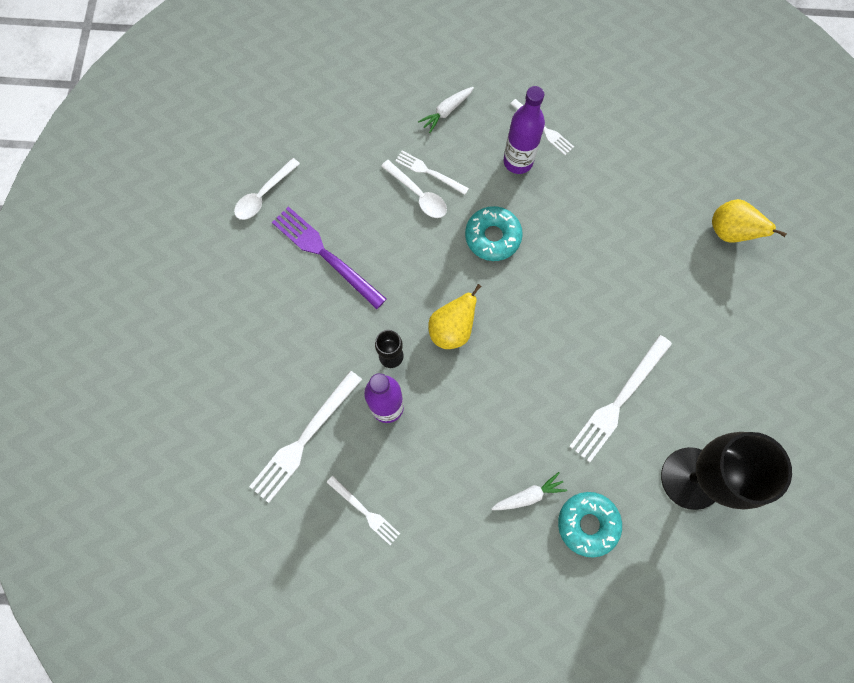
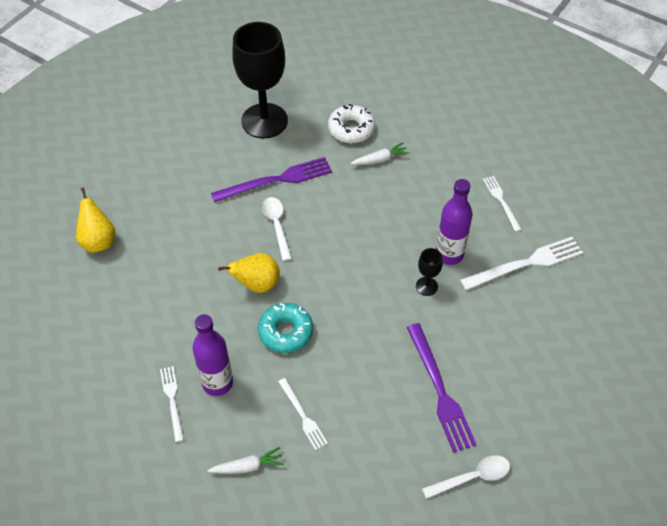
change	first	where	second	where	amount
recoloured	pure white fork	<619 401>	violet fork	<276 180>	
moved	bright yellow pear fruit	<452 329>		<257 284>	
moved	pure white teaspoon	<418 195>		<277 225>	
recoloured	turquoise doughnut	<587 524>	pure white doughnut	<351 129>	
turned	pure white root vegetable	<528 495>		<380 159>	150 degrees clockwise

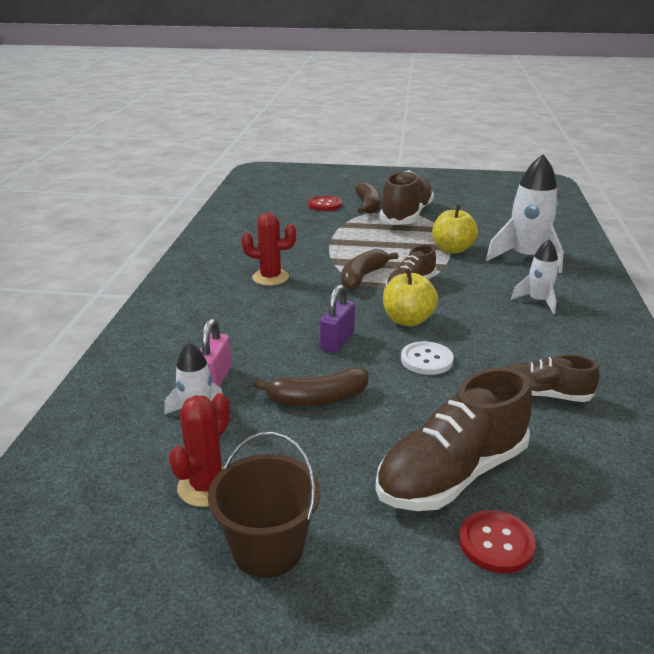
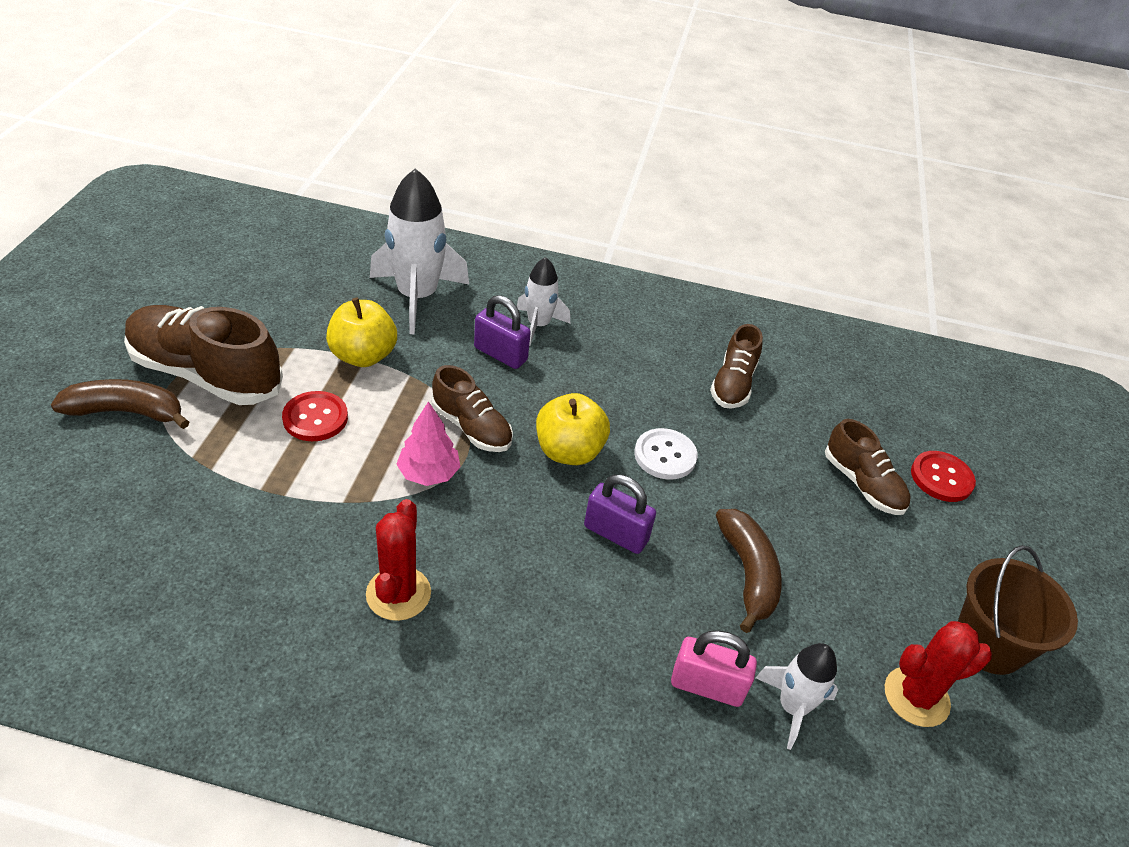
change	first	where	second	where	amount
moved	red sewing button	<324 205>		<315 418>	
replaced	russet banana fruit	<362 277>	rosy toy tree	<429 473>	
added			violet lock	<500 354>	
resized	russet sneaker	<452 474>		<862 484>	x0.58
turned	red prickly plant	<207 486>		<916 697>	45 degrees counterclockwise

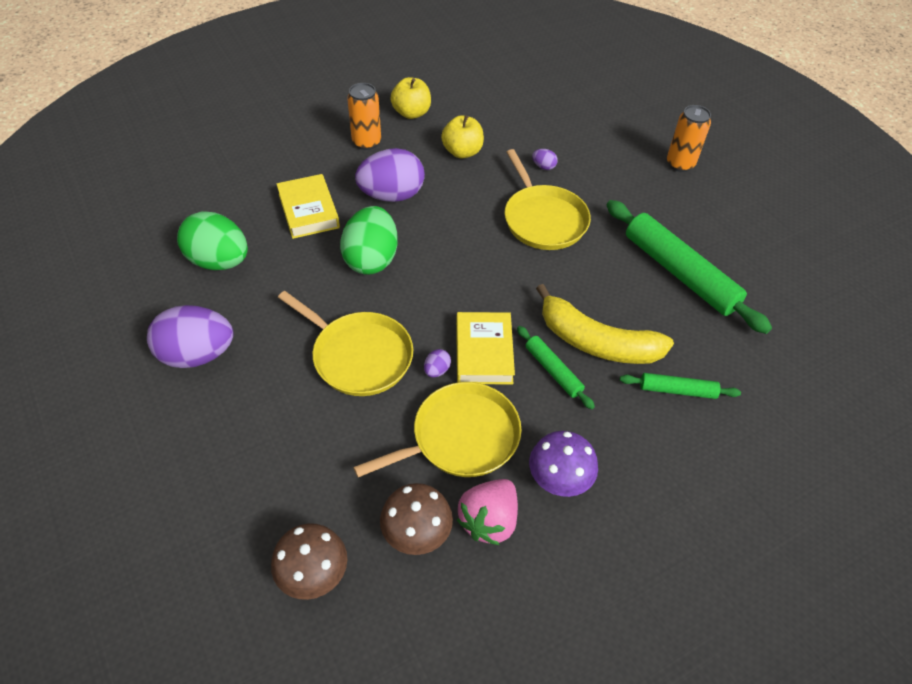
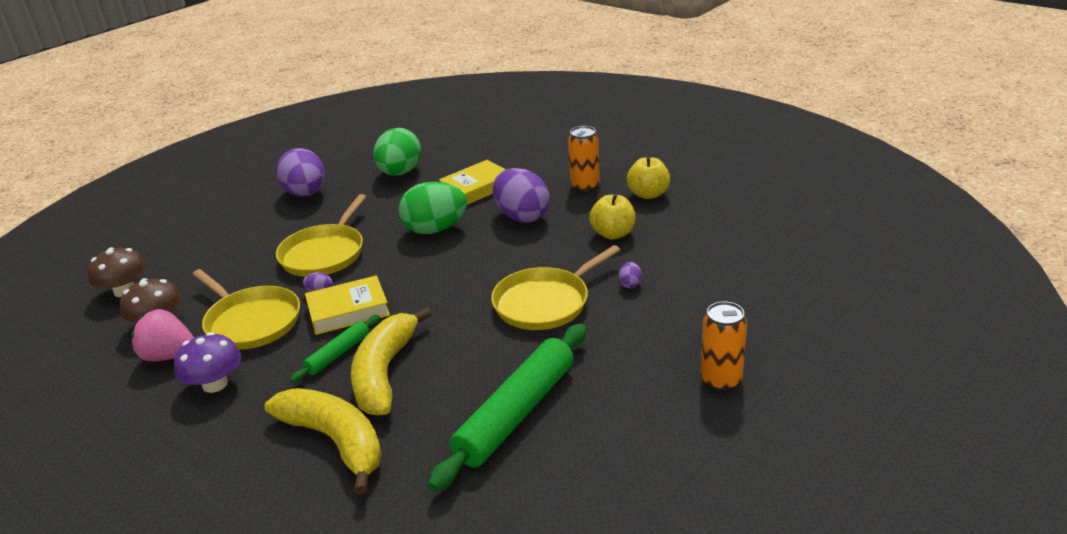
change	first	where	second	where	amount
replaced	green rolling pin	<677 390>	bright yellow banana fruit	<336 441>	

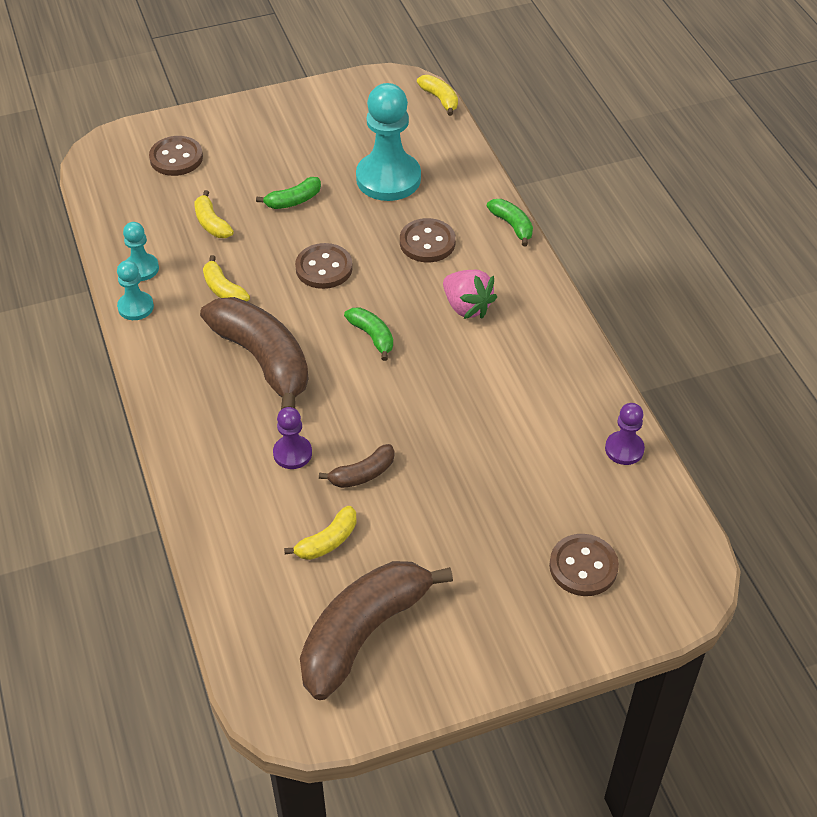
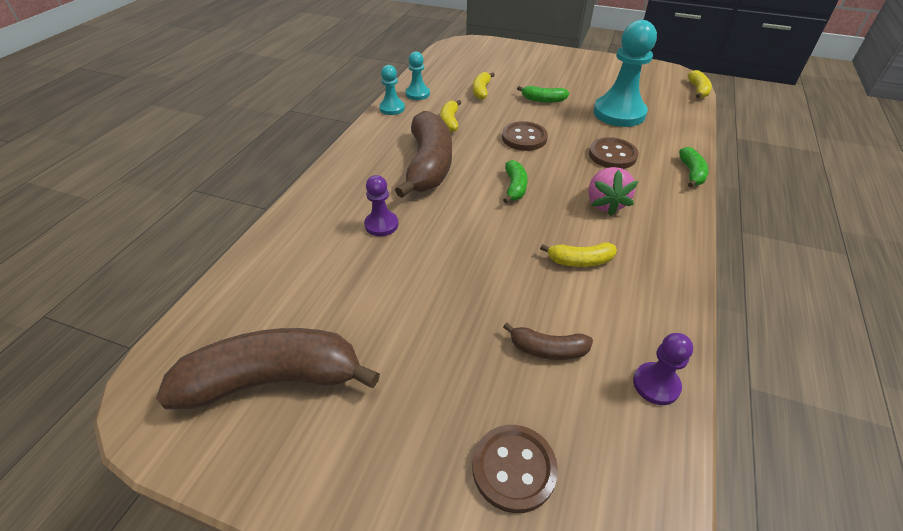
change	first	where	second	where	amount
moved	russet banana fruit	<362 474>		<547 349>	
moved	bright yellow banana fruit	<327 541>		<580 261>	
removed	russet sewing button	<176 158>			

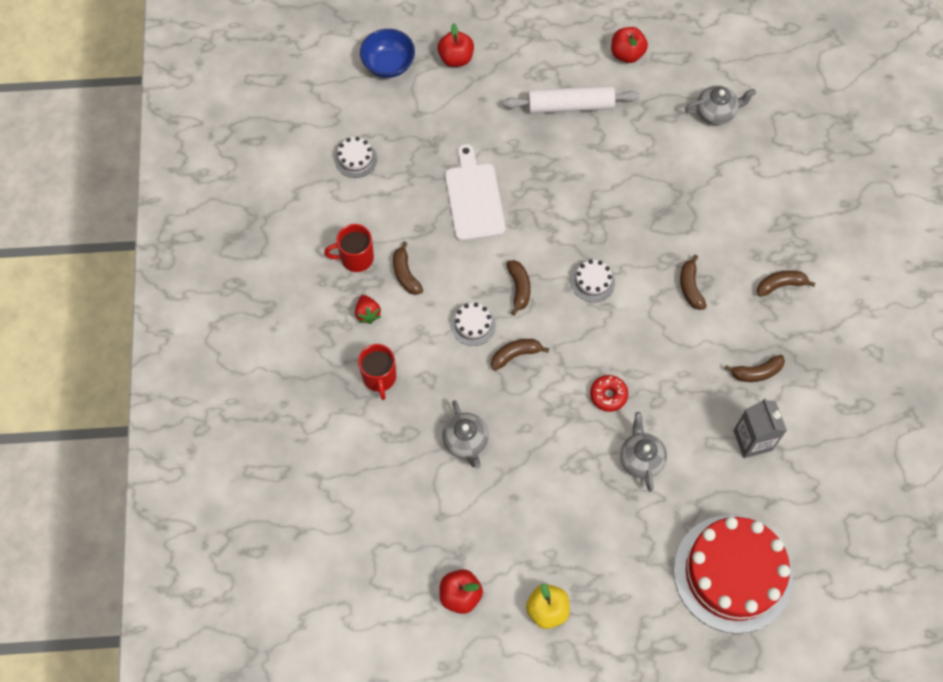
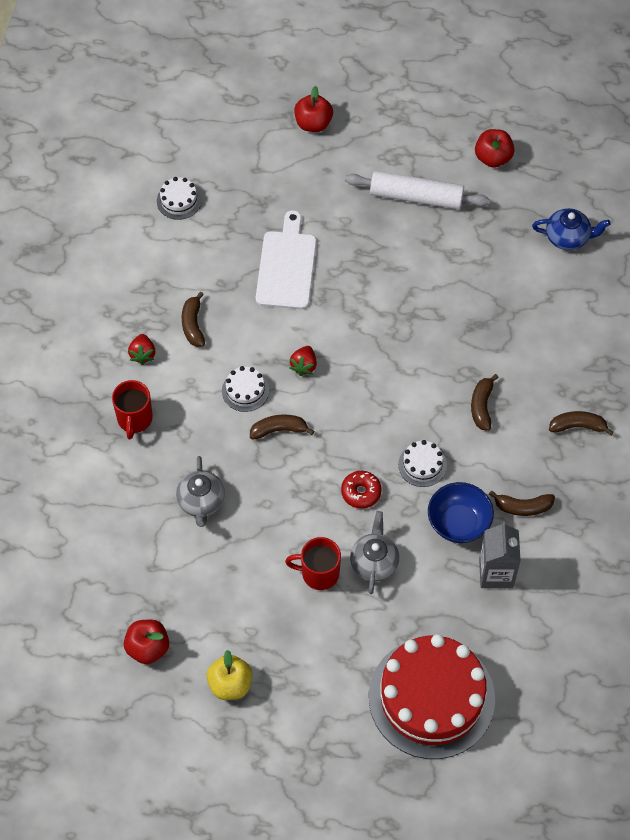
change	first	where	second	where	amount
moved	red coffee mug	<356 258>		<319 573>	
replaced	russet banana fruit	<519 288>	red berry	<304 366>	
moved	pure white gateau	<592 282>		<422 465>	
moved	cobalt serving bowl	<388 64>		<458 523>	
recoloured	gray tea pot	<716 112>	cobalt tea pot	<568 237>	

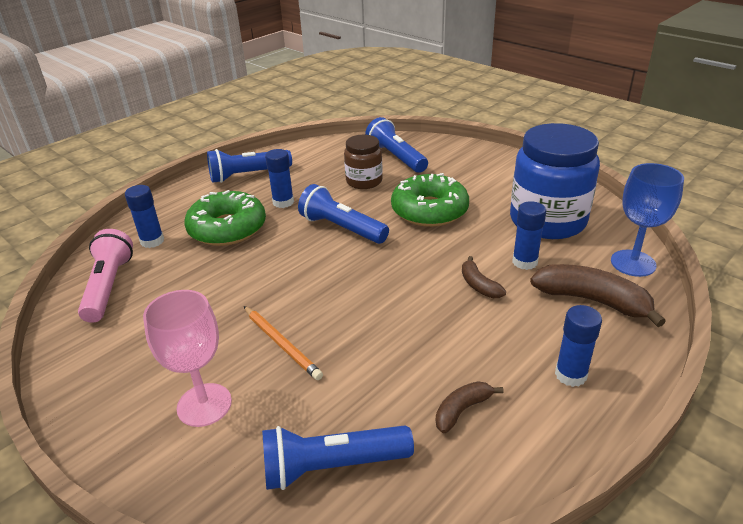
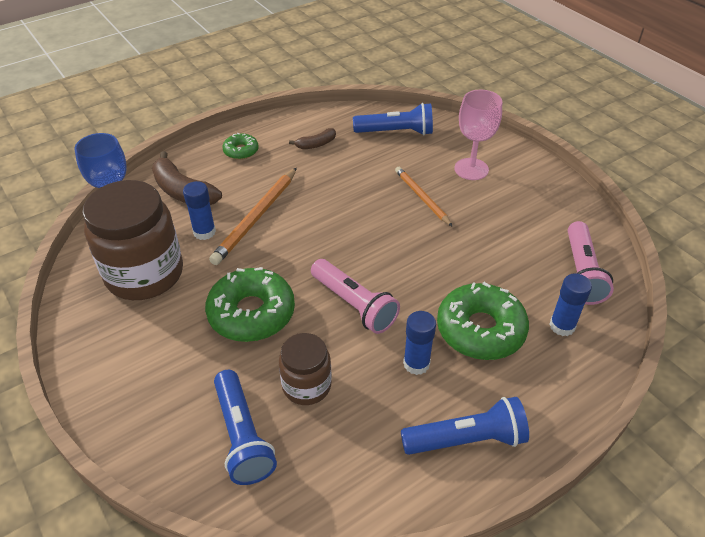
change	first	where	second	where	amount
recoloured	cobalt jar	<547 221>	russet jar	<144 274>	
replaced	russet banana fruit	<479 285>	bright orange lead pencil	<256 218>	
replaced	cobalt glue stick	<570 375>	green doughnut	<241 151>	
recoloured	cobalt pocket torch	<342 228>	rosy pocket torch	<354 305>	

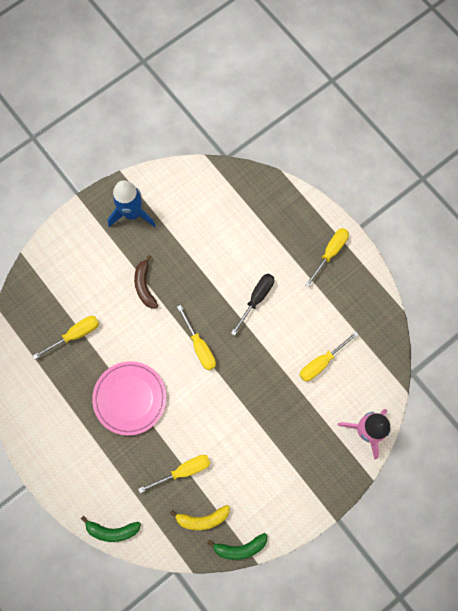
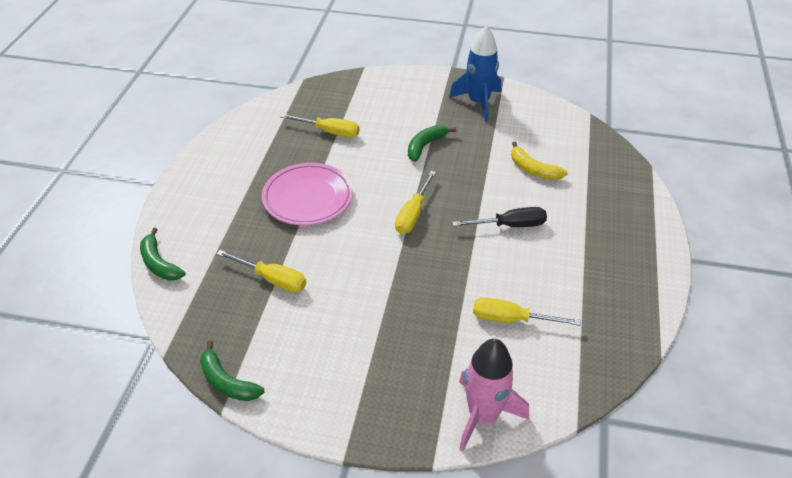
change	first	where	second	where	amount
recoloured	russet banana fruit	<145 285>	green banana fruit	<425 146>	
moved	bright yellow banana fruit	<202 519>		<533 169>	
removed	bright yellow flat screwdriver	<330 253>			

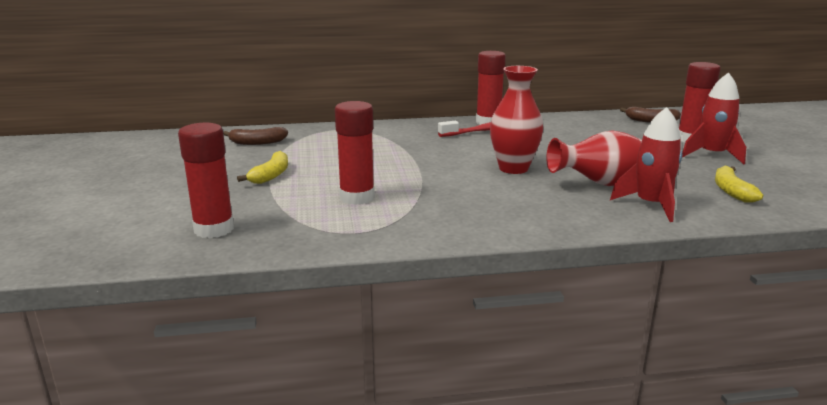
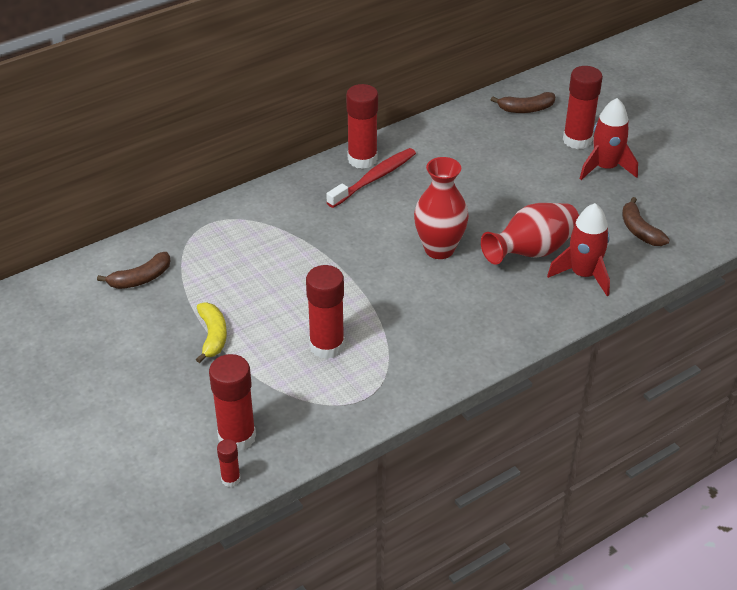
change	first	where	second	where	amount
added			red glue stick	<231 479>	
recoloured	bright yellow banana fruit	<731 191>	russet banana fruit	<639 230>	

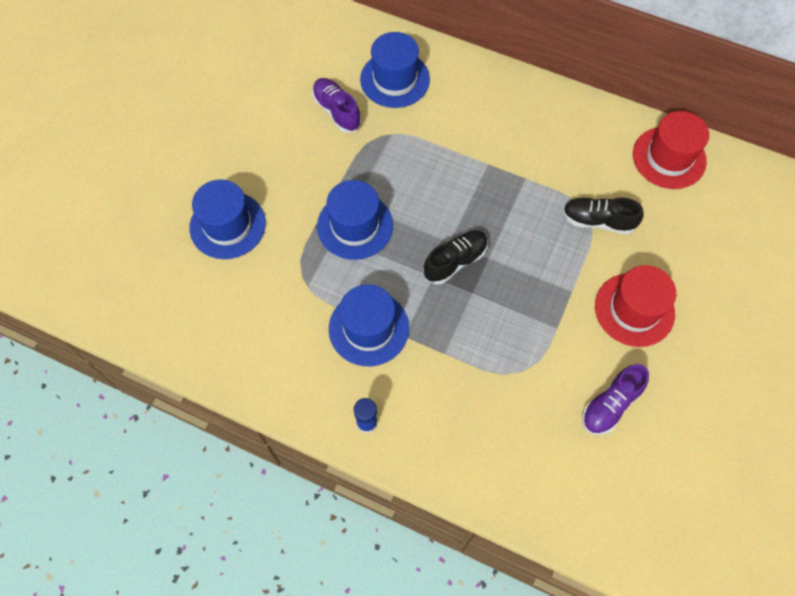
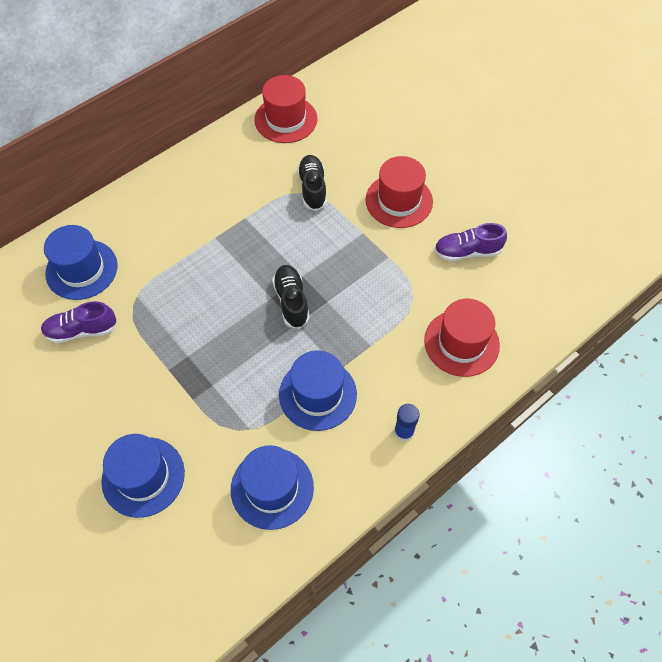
change	first	where	second	where	amount
moved	cobalt hat	<355 226>		<272 488>	
turned	black sneaker	<598 221>		<312 188>	135 degrees clockwise
added			red hat	<461 343>	
turned	violet sneaker	<610 405>		<467 251>	105 degrees clockwise

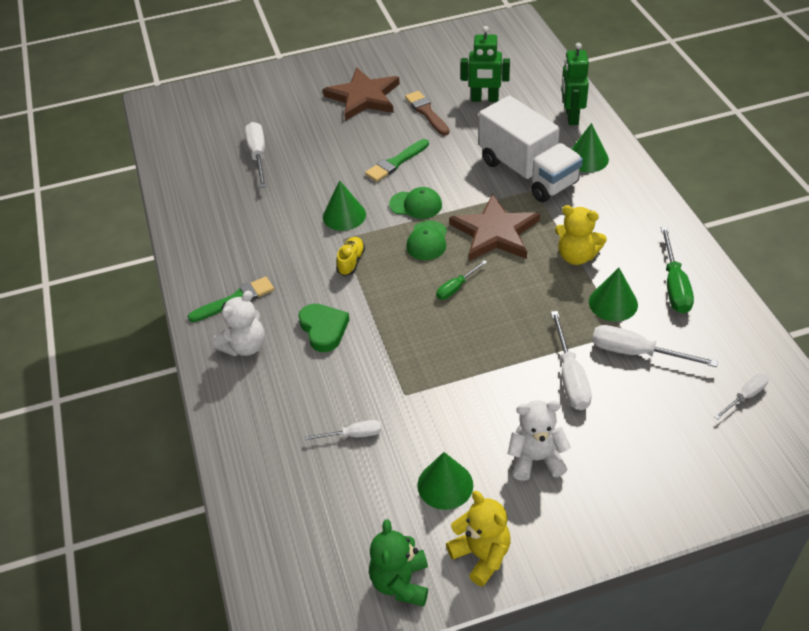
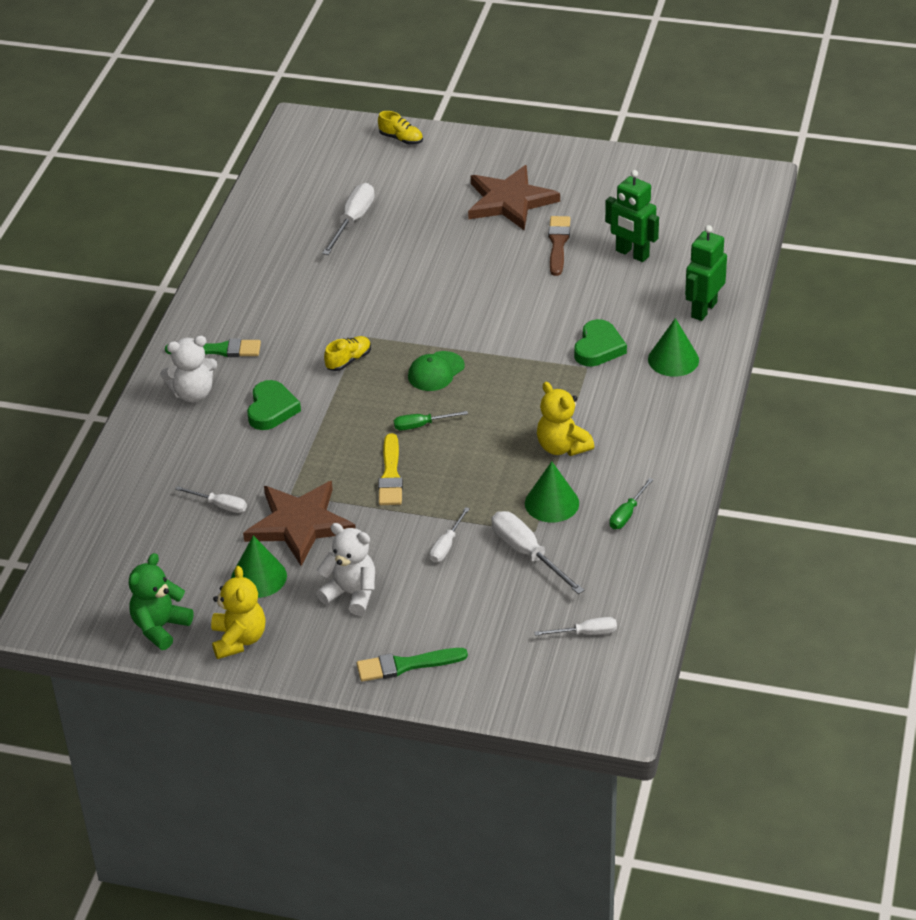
change	first	where	second	where	amount
moved	russet star	<495 232>		<299 524>	
moved	green brush	<396 162>		<406 665>	
added			bright yellow sneaker	<401 139>	
added			bright yellow brush	<390 475>	
resized	pure white flat screwdriver	<570 377>		<446 545>	x0.59
replaced	pure white truck	<528 172>	green heart shape	<598 348>	
resized	green flat screwdriver	<674 285>		<627 514>	x0.59
removed	green cone	<344 215>			
removed	green cap	<416 205>			

